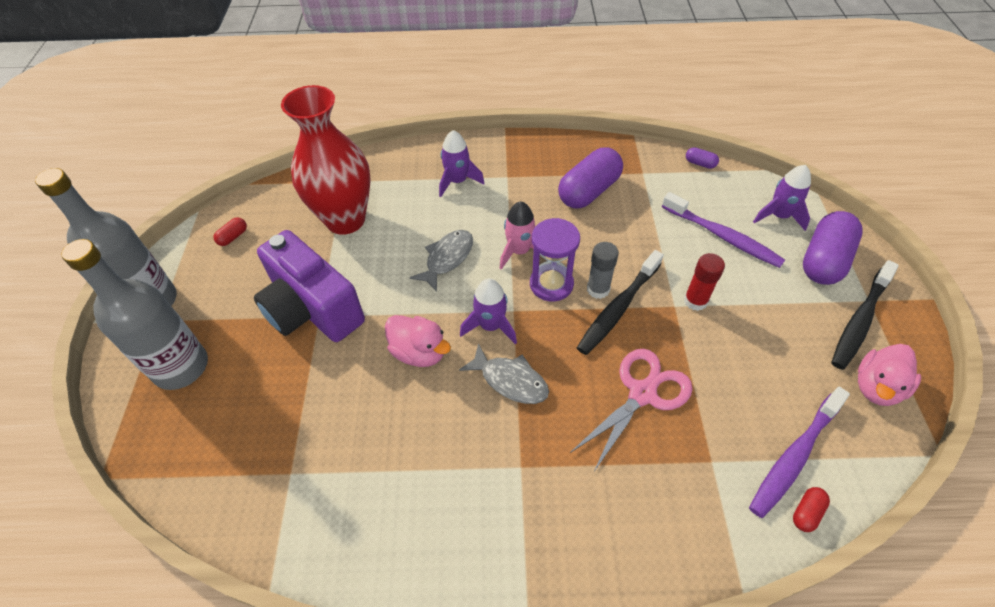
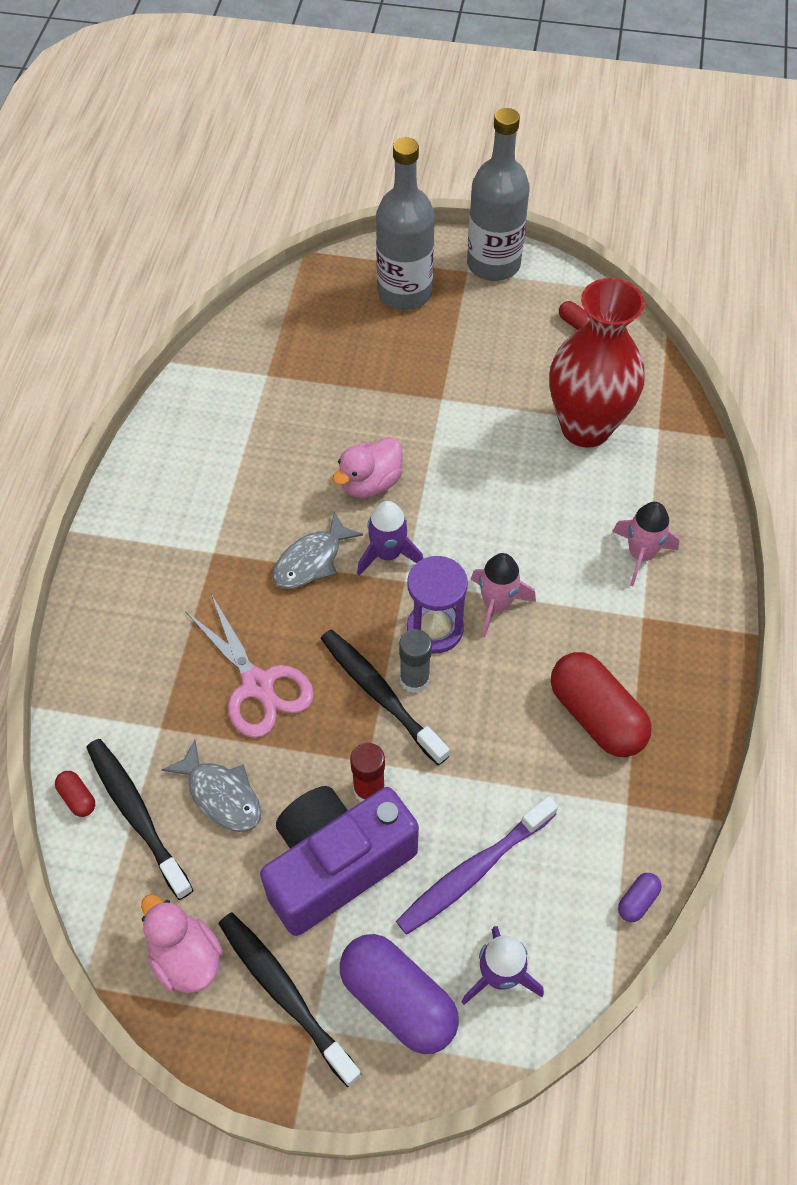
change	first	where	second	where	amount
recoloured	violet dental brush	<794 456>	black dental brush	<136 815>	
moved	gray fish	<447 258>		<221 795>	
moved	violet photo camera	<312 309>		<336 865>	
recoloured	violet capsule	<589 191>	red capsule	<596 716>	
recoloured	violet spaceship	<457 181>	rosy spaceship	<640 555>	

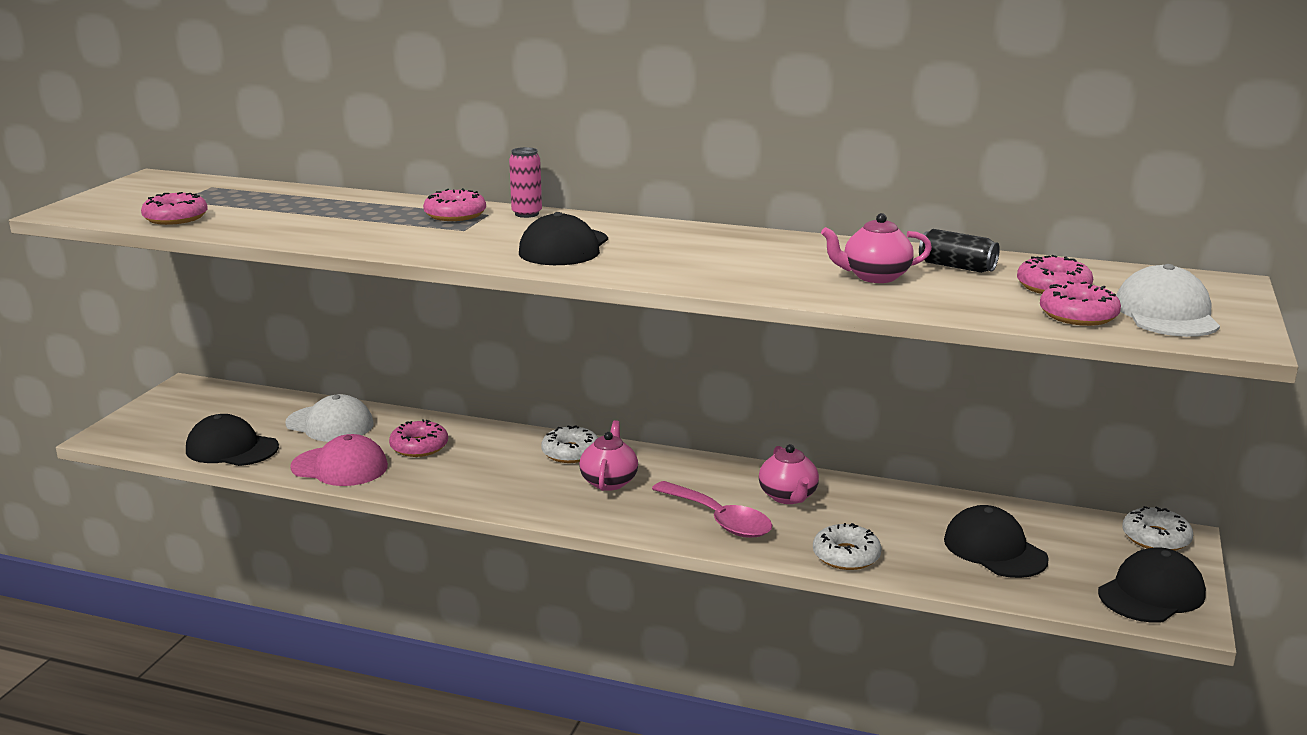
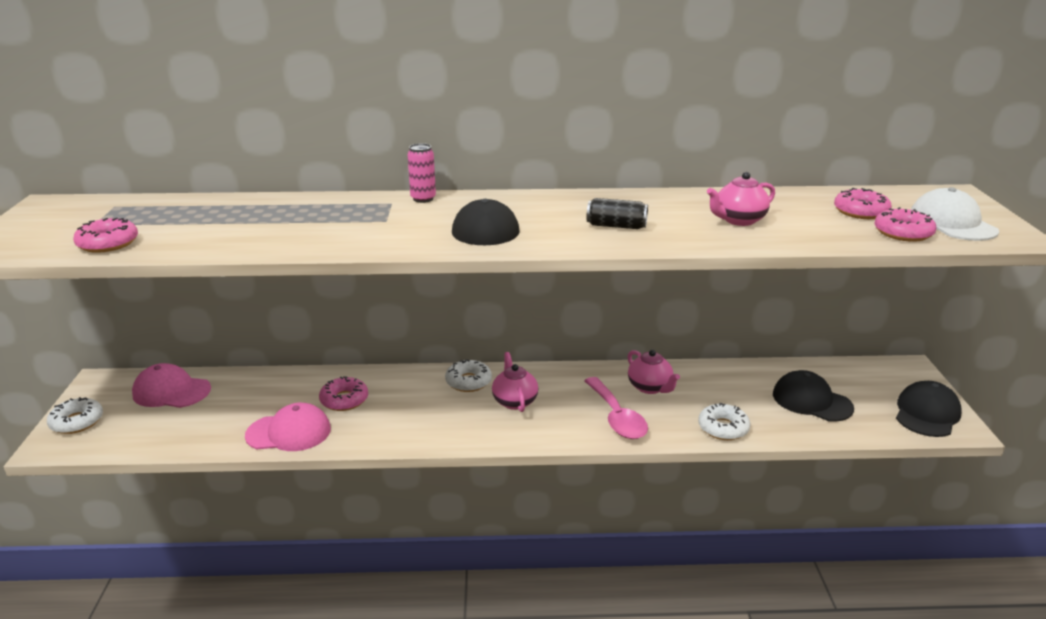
change	first	where	second	where	amount
moved	pure white doughnut	<1155 538>		<77 422>	
added			rosy cap	<171 391>	
turned	rosy teaspoon	<719 520>		<616 417>	45 degrees clockwise
moved	black can	<956 267>		<616 226>	
removed	black cap	<232 448>			
removed	pure white cap	<330 424>			
removed	rosy doughnut	<455 215>			

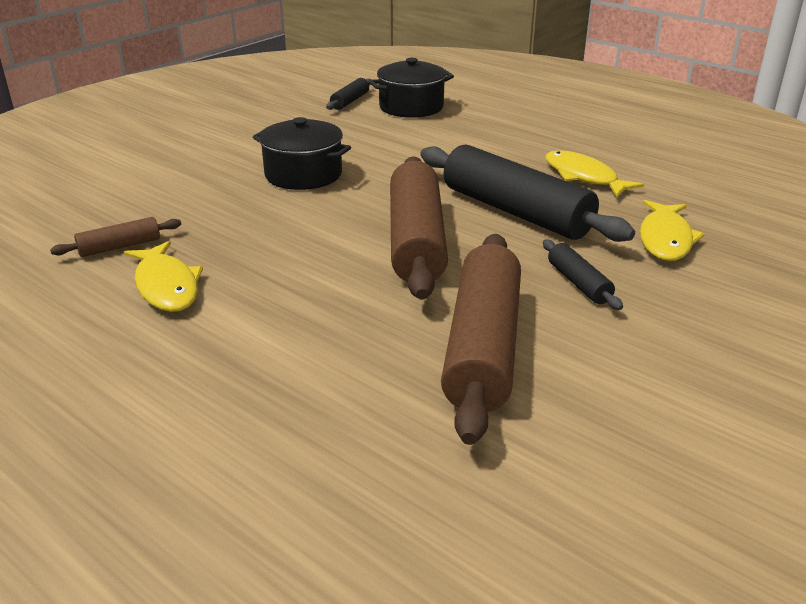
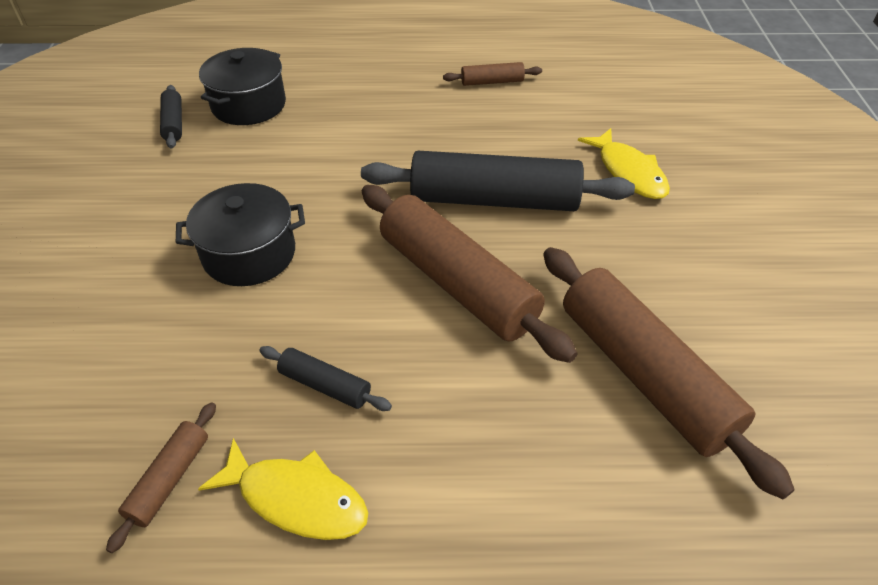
change	first	where	second	where	amount
moved	black rolling pin	<578 283>		<325 385>	
added			russet rolling pin	<492 82>	
removed	bright yellow fish	<583 177>			

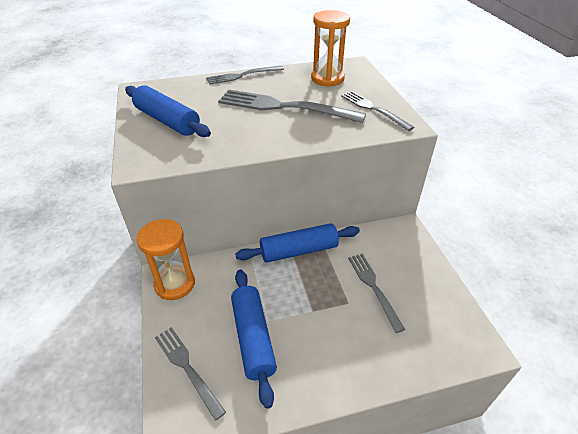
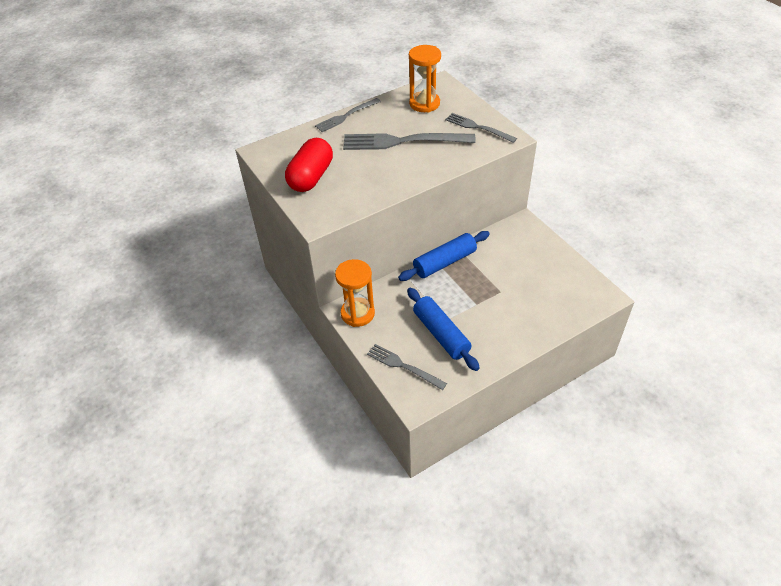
change	first	where	second	where	amount
replaced	cobalt rolling pin	<167 121>	red capsule	<311 177>	
removed	gray fork	<373 287>			

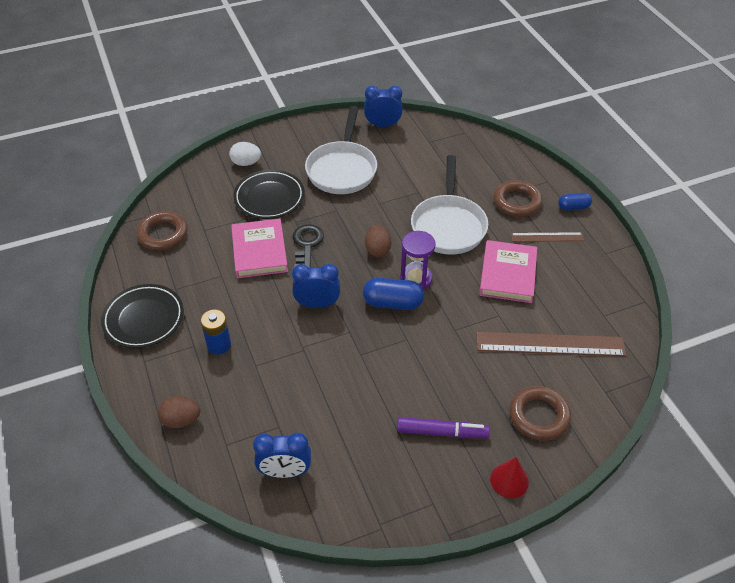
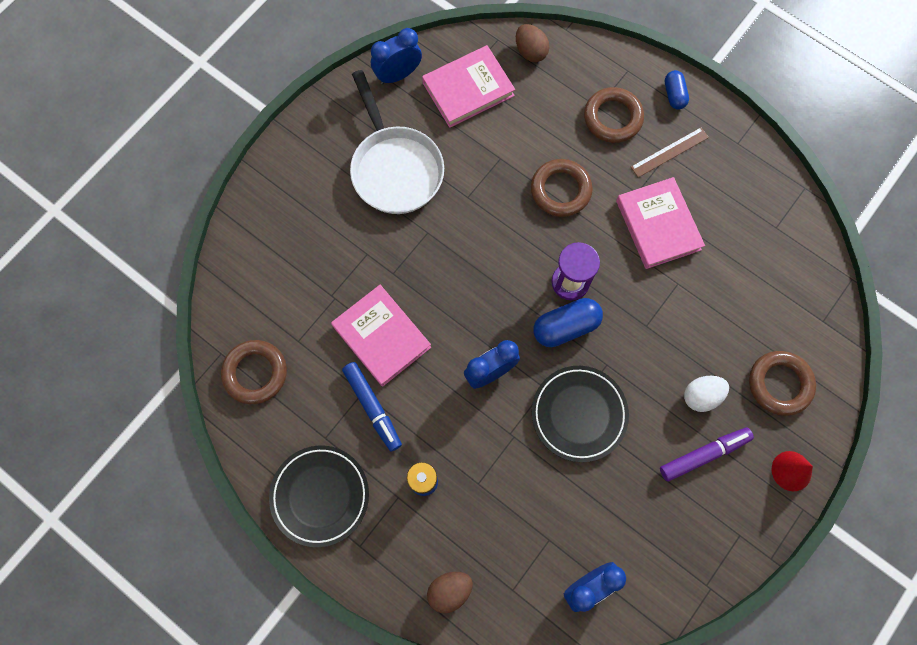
change	first	where	second	where	amount
added			cobalt felt pen	<373 407>	
added			rosy hardback	<468 89>	
moved	russet toy egg	<377 250>		<530 52>	
replaced	pure white skillet	<448 225>	russet torus	<560 190>	
moved	black plate	<269 198>		<579 414>	
turned	cobalt capsule	<573 207>		<674 95>	60 degrees counterclockwise
moved	pure white toy egg	<246 163>		<701 396>	
removed	black latchkey	<307 244>			
removed	russet measuring stick	<550 344>			

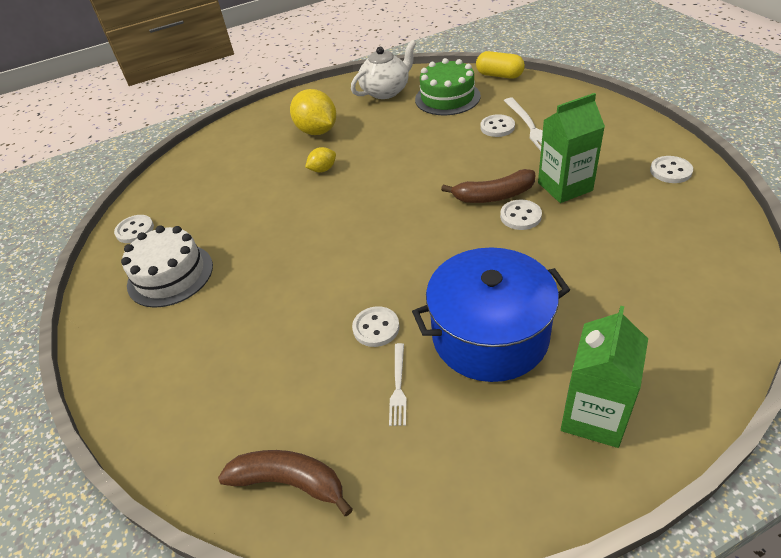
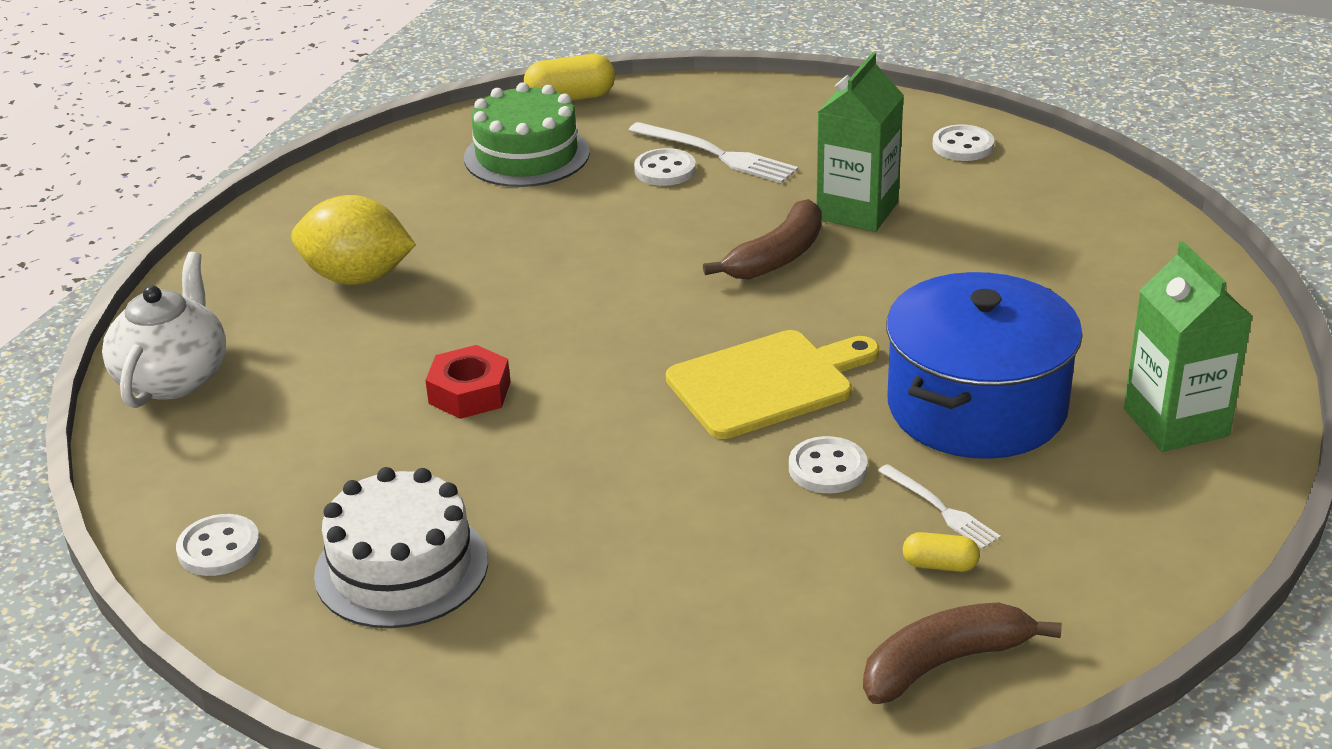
change	first	where	second	where	amount
moved	pure white tea pot	<386 91>		<174 377>	
added			red hexagon nut	<469 393>	
added			bright yellow bread board	<767 382>	
added			bright yellow capsule	<940 565>	
removed	bright yellow toy lemon	<323 169>			
removed	pure white sewing button	<520 216>			

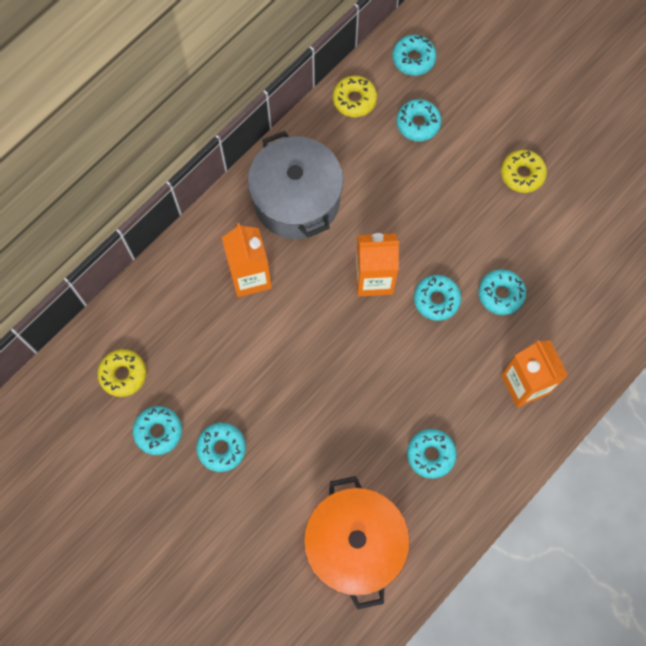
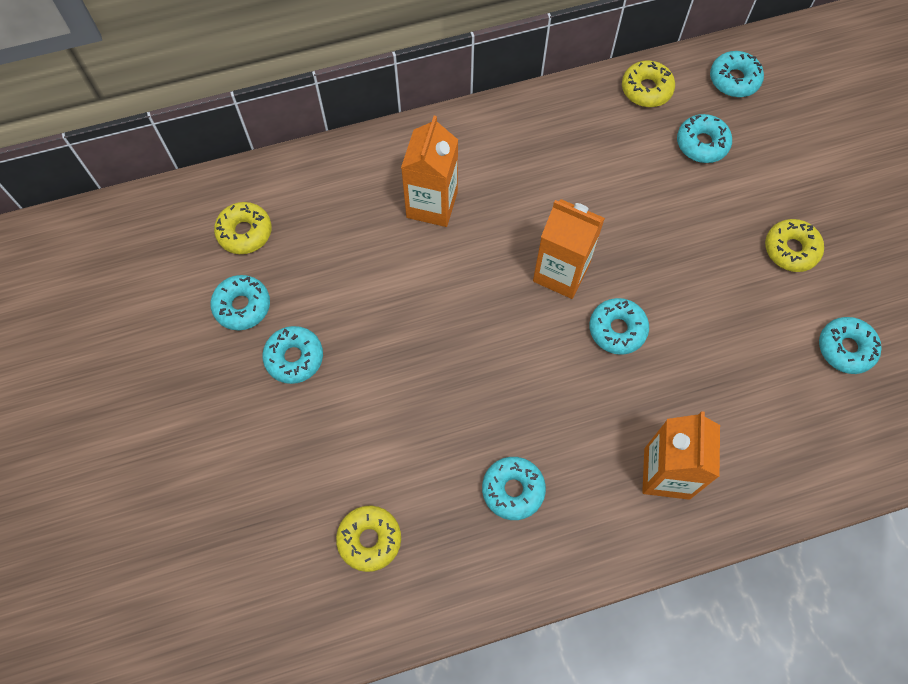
change	first	where	second	where	amount
replaced	bright orange pot	<355 545>	bright yellow doughnut	<369 539>	
moved	turquoise doughnut	<500 294>		<846 348>	
removed	gray pot	<296 200>			

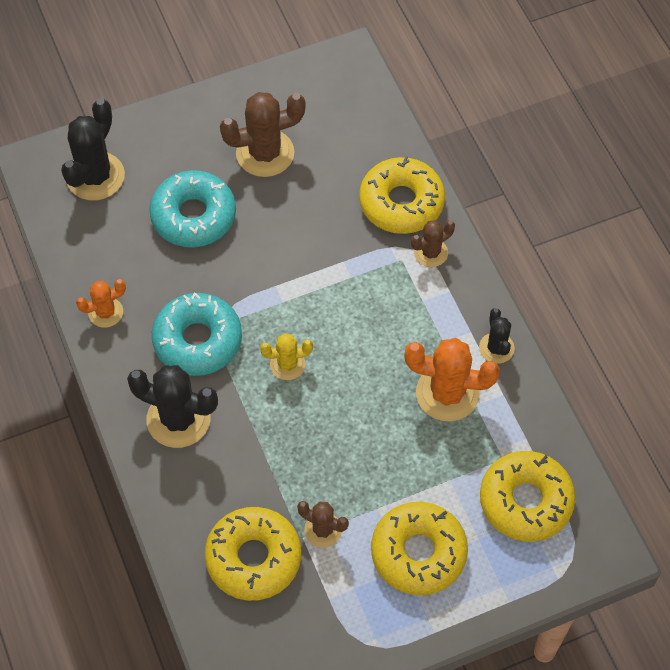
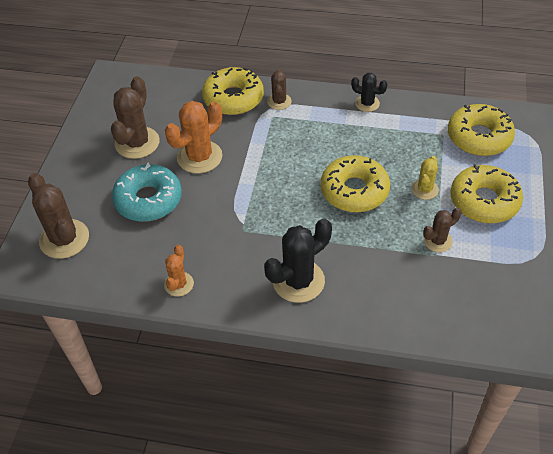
change	first	where	second	where	amount
recoloured	black prickly plant	<95 176>	russet prickly plant	<64 239>	
moved	bright orange prickly plant	<447 393>		<199 157>	
moved	bright yellow doughnut	<253 558>		<354 191>	
moved	bright yellow prickly plant	<287 364>		<424 189>	
removed	turquoise doughnut	<198 340>			

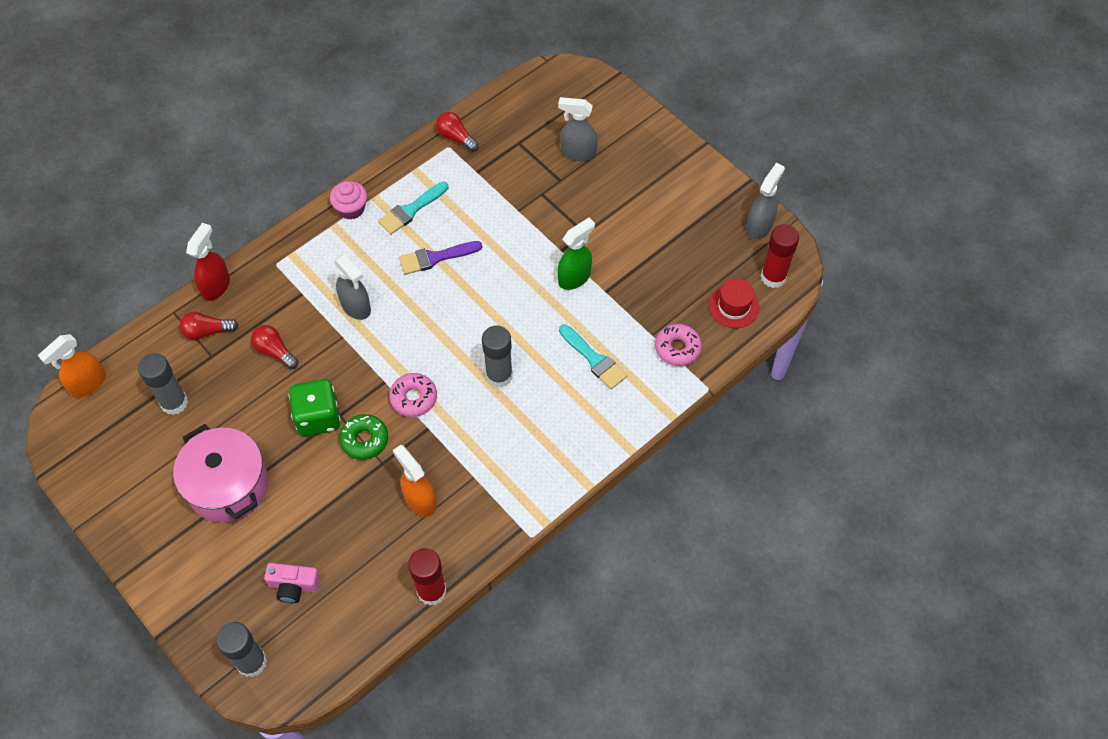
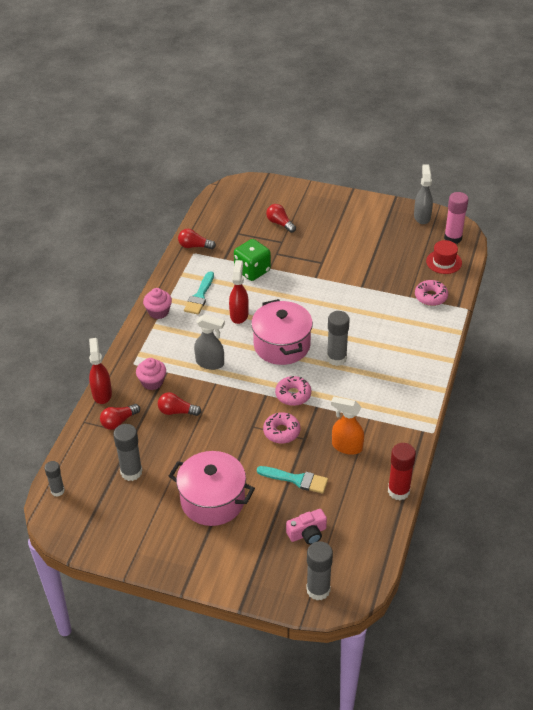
change	first	where	second	where	amount
replaced	bright orange sprayer	<88 384>	gray glue stick	<57 491>	
added			rosy fairy cake	<152 382>	
replaced	violet brush	<435 258>	red sprayer	<239 314>	
moved	green die	<318 417>		<252 271>	
added			rosy pot	<282 345>	
moved	turquoise brush	<594 359>		<296 480>	
recoloured	green doughnut	<364 440>	rosy doughnut	<281 432>	
replaced	gray sprayer	<578 153>	red lightbulb	<280 223>	
recoloured	red glue stick	<773 277>	rosy glue stick	<453 238>	
removed	green sprayer	<574 277>			

